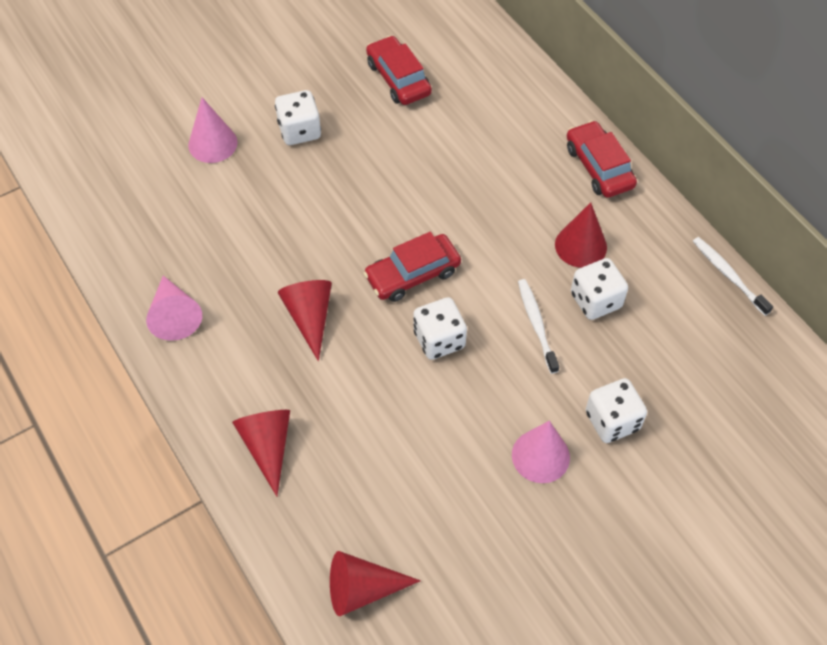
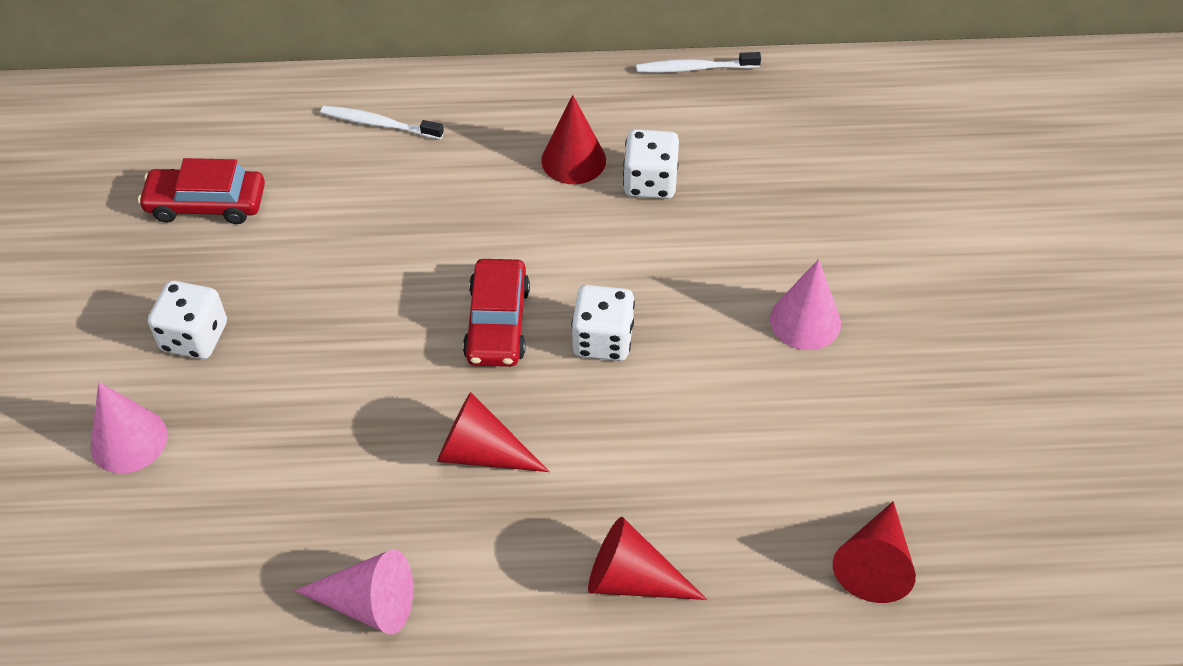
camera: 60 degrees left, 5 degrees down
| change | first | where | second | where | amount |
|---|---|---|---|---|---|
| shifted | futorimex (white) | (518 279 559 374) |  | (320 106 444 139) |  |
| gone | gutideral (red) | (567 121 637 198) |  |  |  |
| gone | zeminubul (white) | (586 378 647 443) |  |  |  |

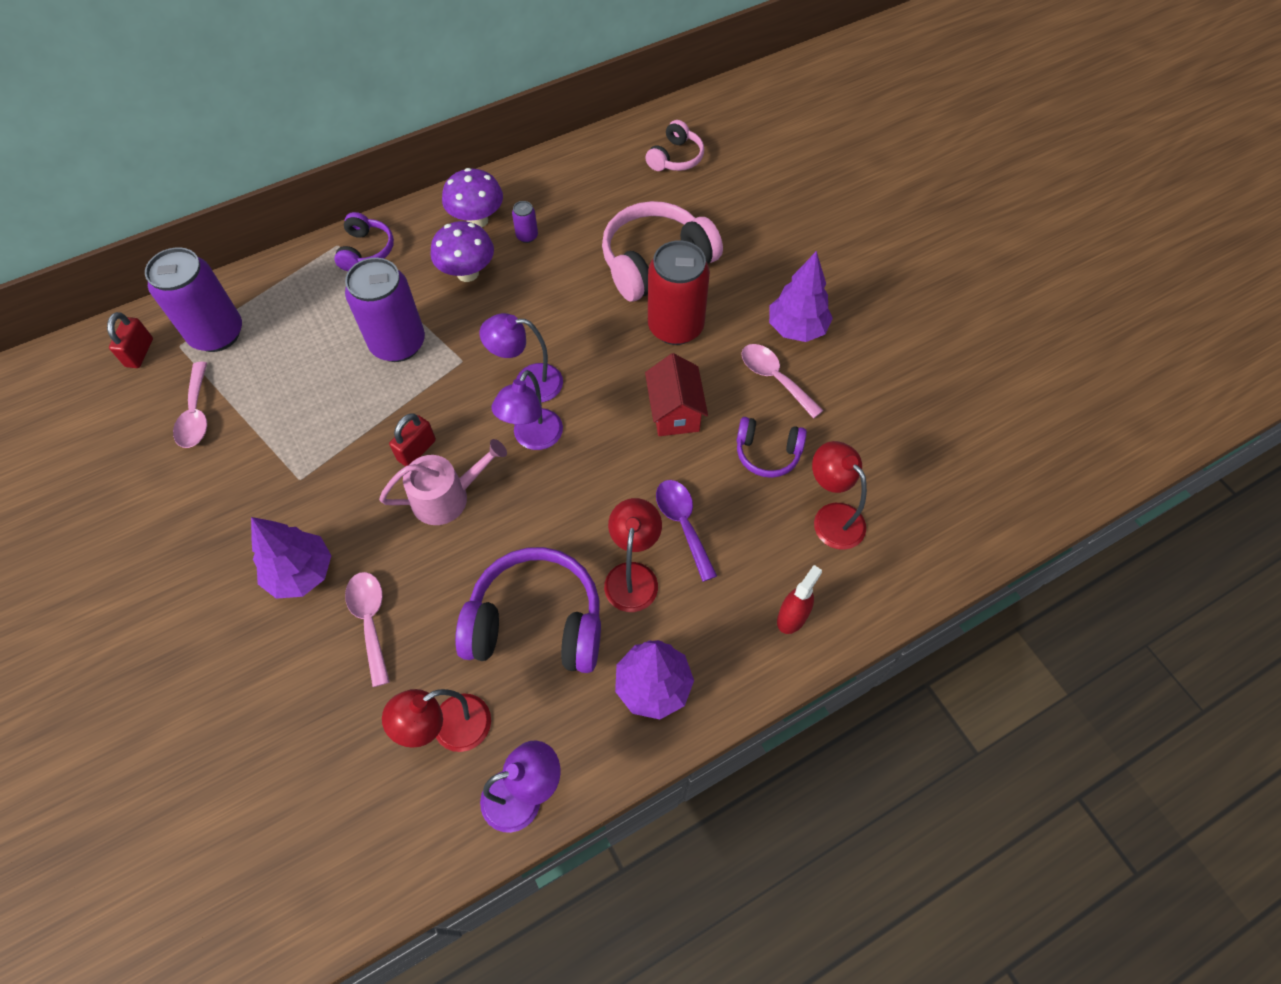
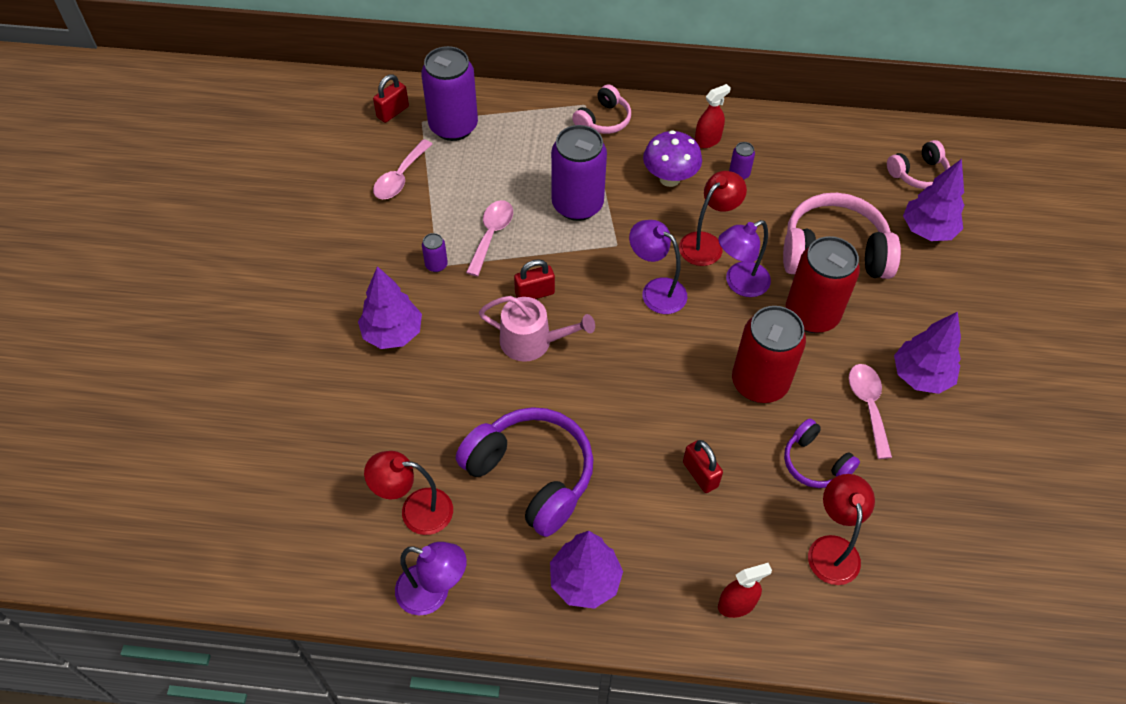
camera: 35 degrees right, 5 degrees down
| change | first | where | second | where | amount |
|---|---|---|---|---|---|
| repainted | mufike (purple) | (334 212 394 271) | mufike (pink) | (572 84 631 134) |  |
| shifted | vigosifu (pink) | (345 572 390 687) |  | (466 200 513 276) |  |
| swapped | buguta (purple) | (442 168 503 227) | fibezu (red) | (695 84 731 148) |  |
| shifted | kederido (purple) | (491 370 563 450) |  | (718 220 771 297) |  |
| shifted | kederido (red) | (604 498 662 612) |  | (679 171 747 266) |  |
| swapped | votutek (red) | (645 353 708 436) | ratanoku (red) | (732 306 806 403) |  |
| swapped | vigosifu (purple) | (656 480 717 582) | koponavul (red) | (683 440 723 493) |  |
| new |  |  | ratanoku (purple) | (422 233 448 272) |  |
| new |  |  | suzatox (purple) | (903 159 964 241) |  |

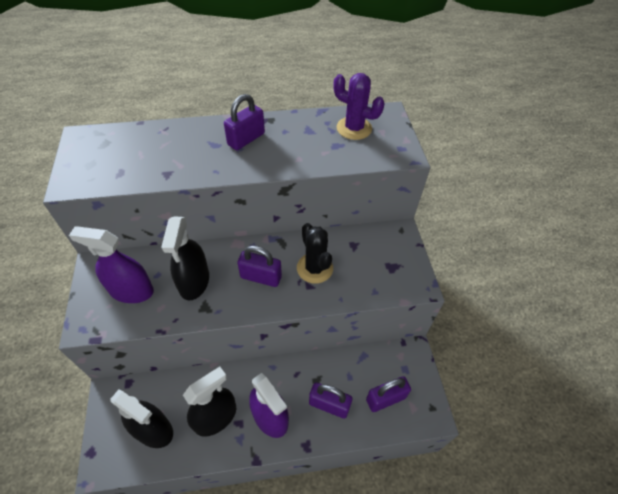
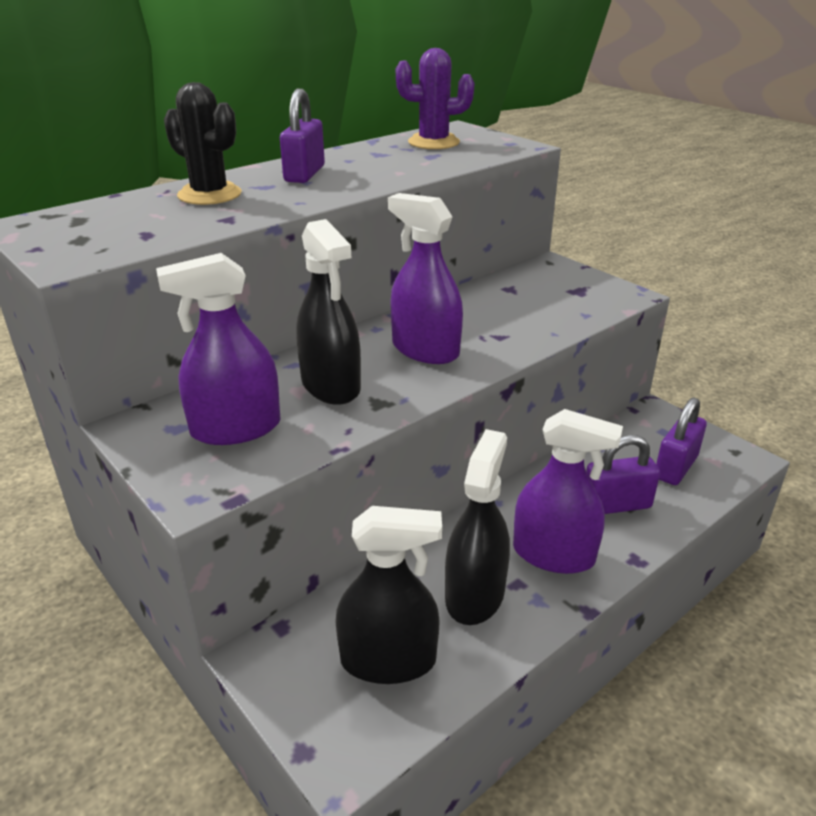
camera: 30 degrees left, 20 degrees down
| change | first | where | second | where | amount |
|---|---|---|---|---|---|
| swapped | koponavul (purple) | (237 245 282 287) | fibezu (purple) | (388 193 463 364) |  |
| shifted | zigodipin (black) | (297 223 333 284) |  | (164 82 242 205) |  |

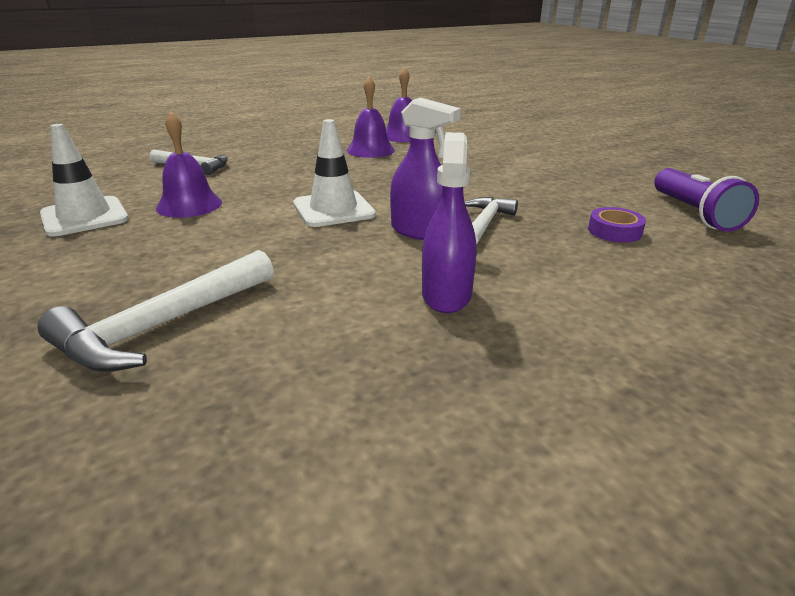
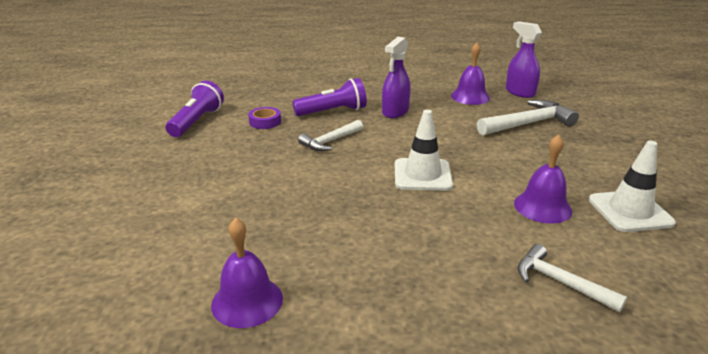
camera: 155 degrees left, 0 degrees up
| change | first | where | second | where | amount |
|---|---|---|---|---|---|
| shifted | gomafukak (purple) | (346 76 395 158) |  | (451 42 490 105) |  |
| shifted | fibezu (purple) | (390 97 461 240) |  | (506 22 542 98) |  |
| new |  |  | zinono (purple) | (292 78 367 116) |  |

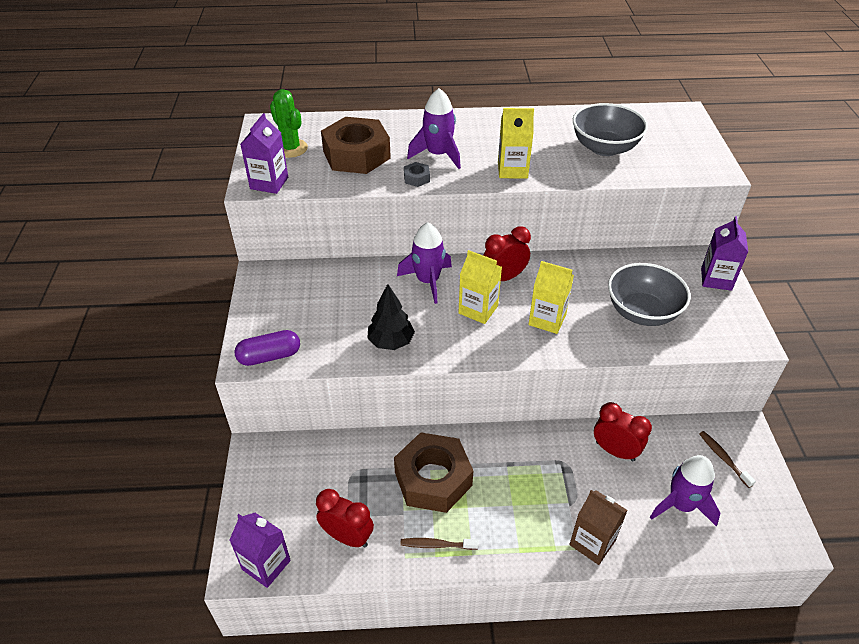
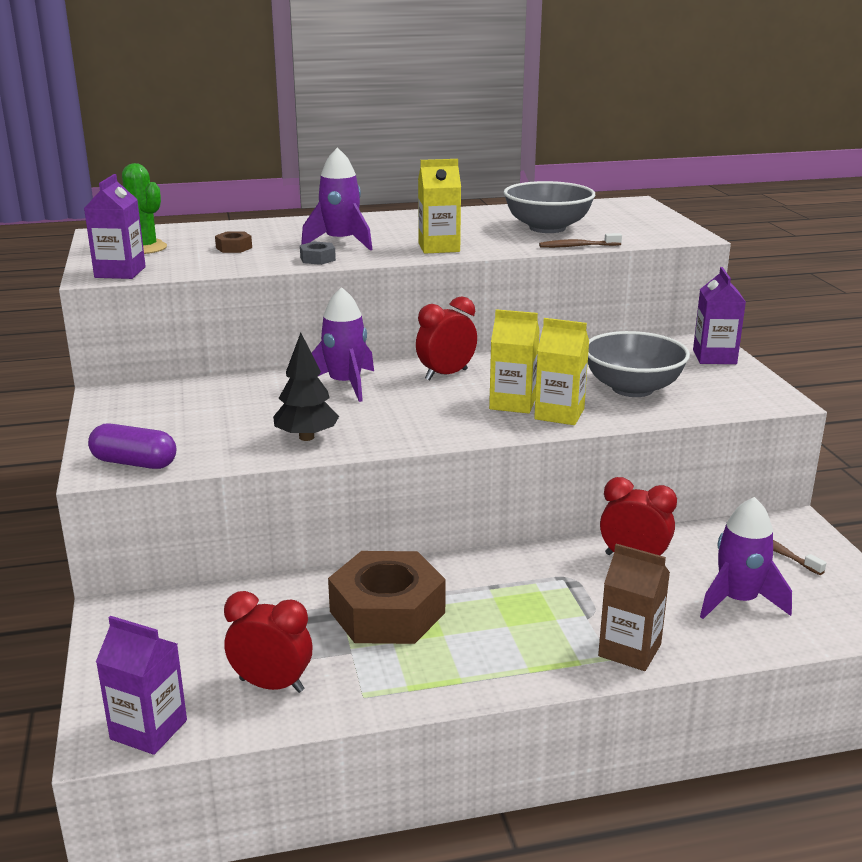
camera: 10 degrees left, 20 degrees down
| change | first | where | second | where | amount |
|---|---|---|---|---|---|
| rotated | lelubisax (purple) | (234 330 300 366) |  | (88 424 176 469) | 45 degrees clockwise |
| scaled | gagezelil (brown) | (321 117 391 174) |  | (215 231 252 253) | x0.40 |
| shifted | futorimex (brown) | (400 538 479 550) |  | (539 233 622 248) |  |
| shifted | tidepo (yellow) | (458 250 502 324) |  | (534 318 589 425) |  |

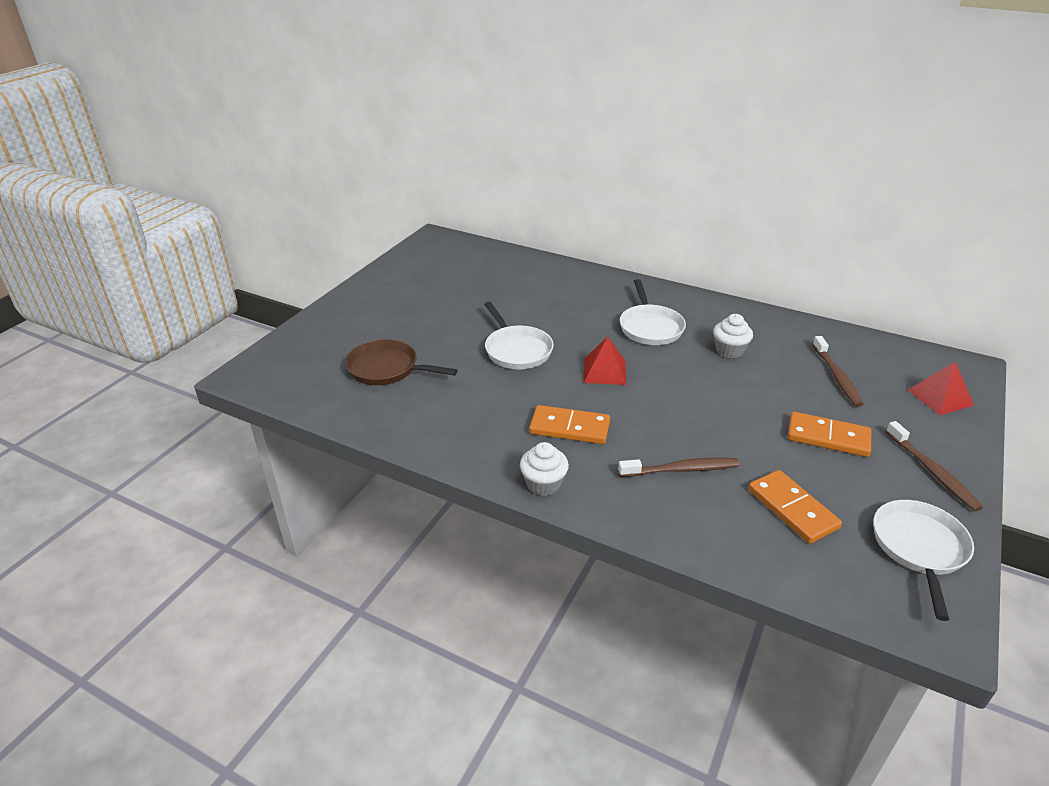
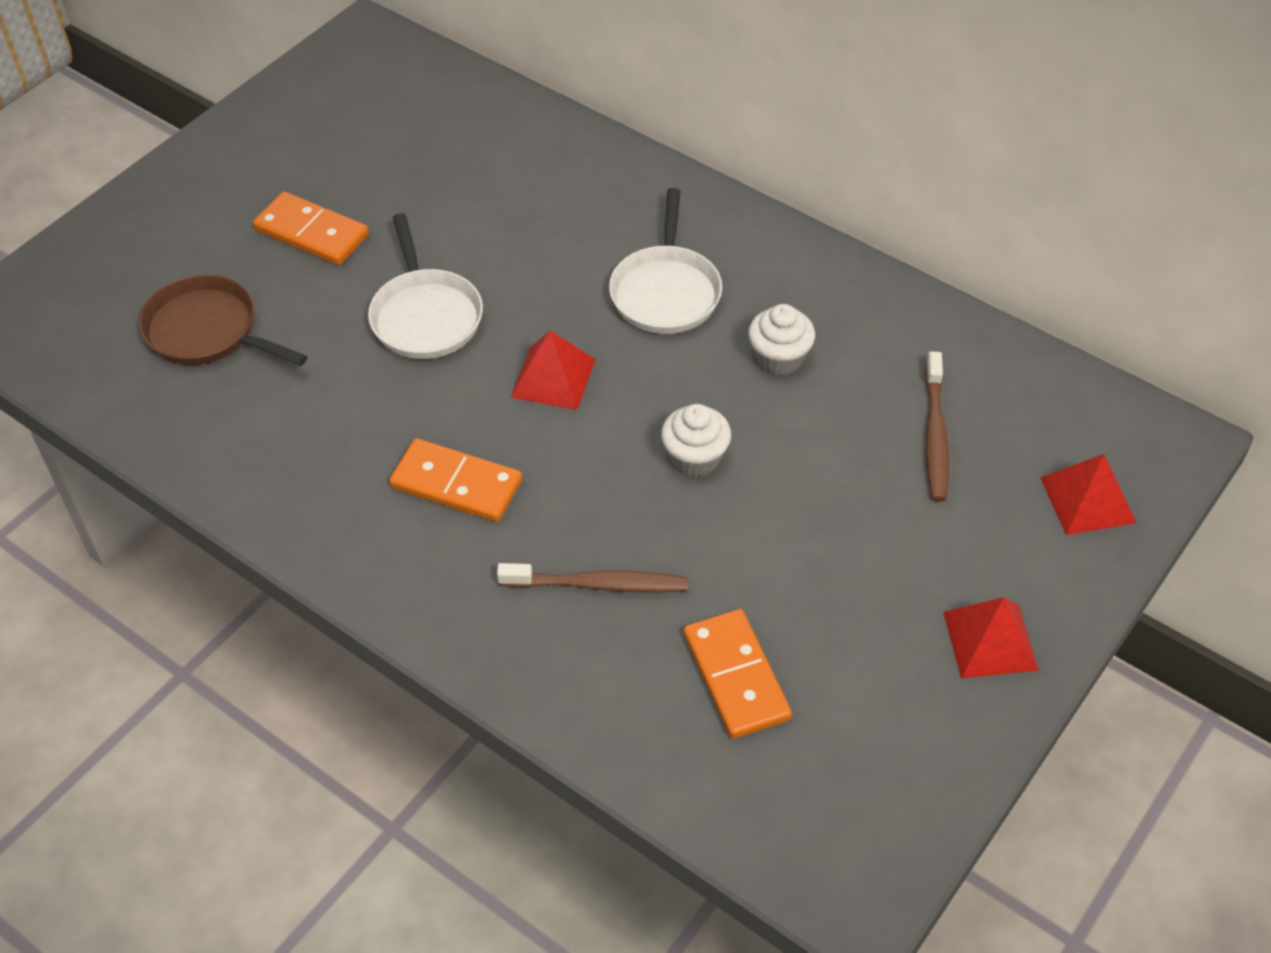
camera: 10 degrees right, 15 degrees up
| change | first | where | second | where | amount |
|---|---|---|---|---|---|
| shifted | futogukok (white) | (520 442 569 496) |  | (661 404 731 477) |  |
| shifted | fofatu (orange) | (788 412 871 457) |  | (253 192 369 265) |  |
| gone | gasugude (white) | (873 500 974 621) |  |  |  |
| swapped | futorimex (brown) | (886 421 983 511) | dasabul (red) | (943 597 1039 679) |  |

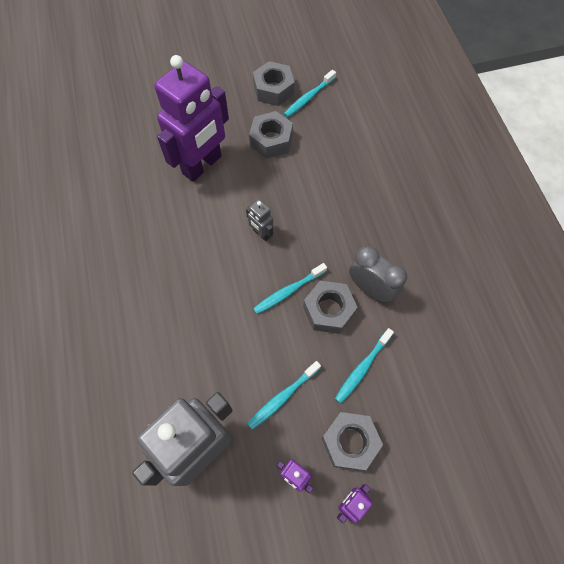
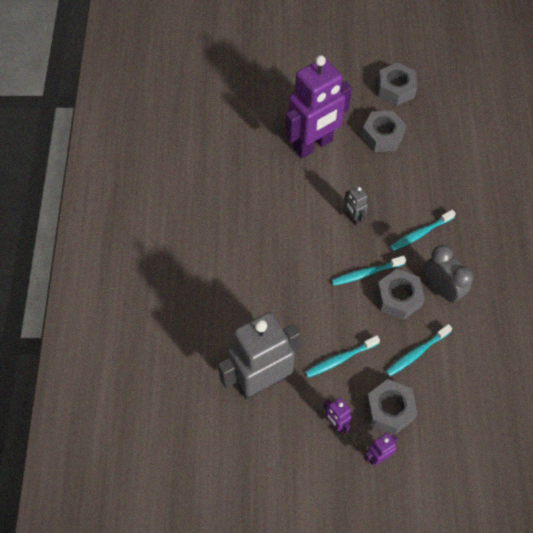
camera: 15 degrees right, 5 degrees down
| change | first | where | second | where | amount |
|---|---|---|---|---|---|
| shifted | futorimex (turquoise) | (284 70 336 117) |  | (390 210 456 251) |  |

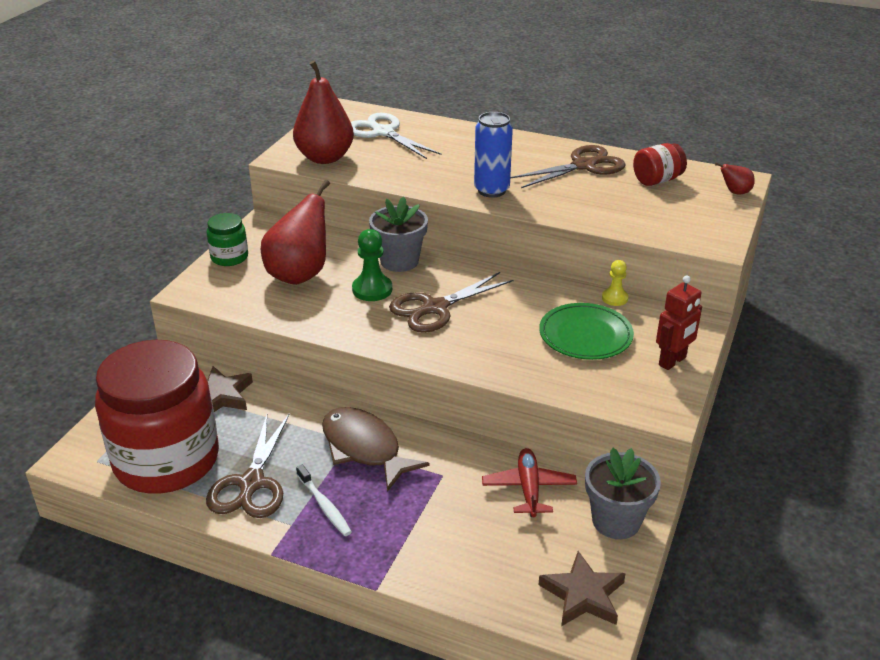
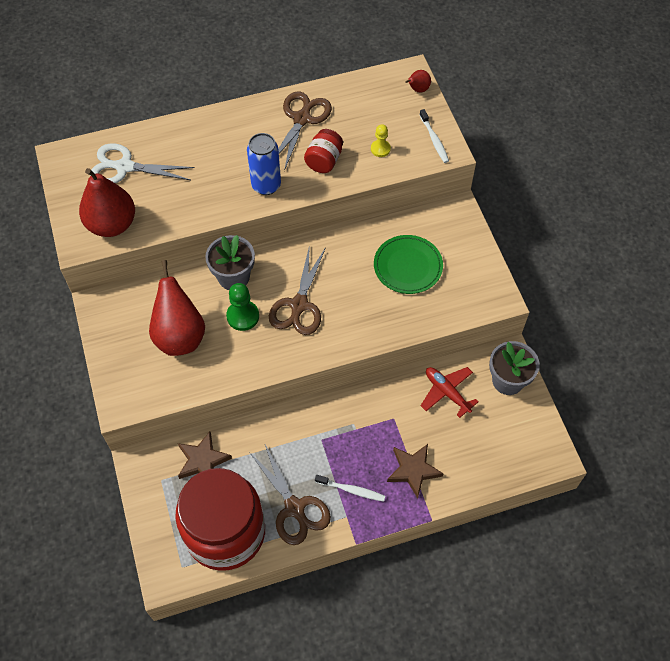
camera: 40 degrees left, 25 degrees up
| change | first | where | second | where | amount |
|---|---|---|---|---|---|
| gone | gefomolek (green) | (207 213 248 266) |  |  |  |
| gone | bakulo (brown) | (322 407 430 492) |  |  |  |
| shifted | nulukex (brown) | (538 551 626 626) |  | (387 444 444 498) |  |
| shifted | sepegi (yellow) | (602 260 628 306) |  | (371 124 391 157) |  |
| shifted | gefomolek (red) | (633 143 687 186) |  | (304 129 343 173) |  |
| gone | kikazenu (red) | (656 275 702 370) |  |  |  |
| new |  |  | futorimex (white) | (420 109 449 163) |  |

